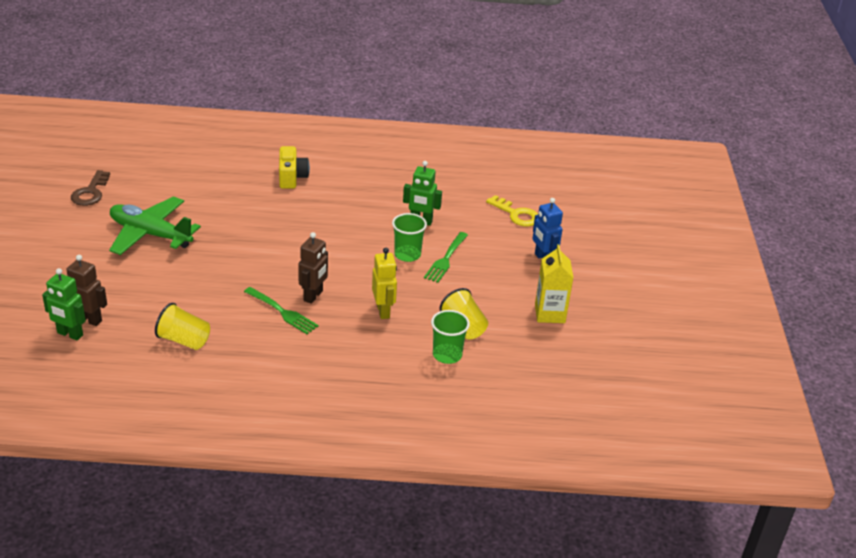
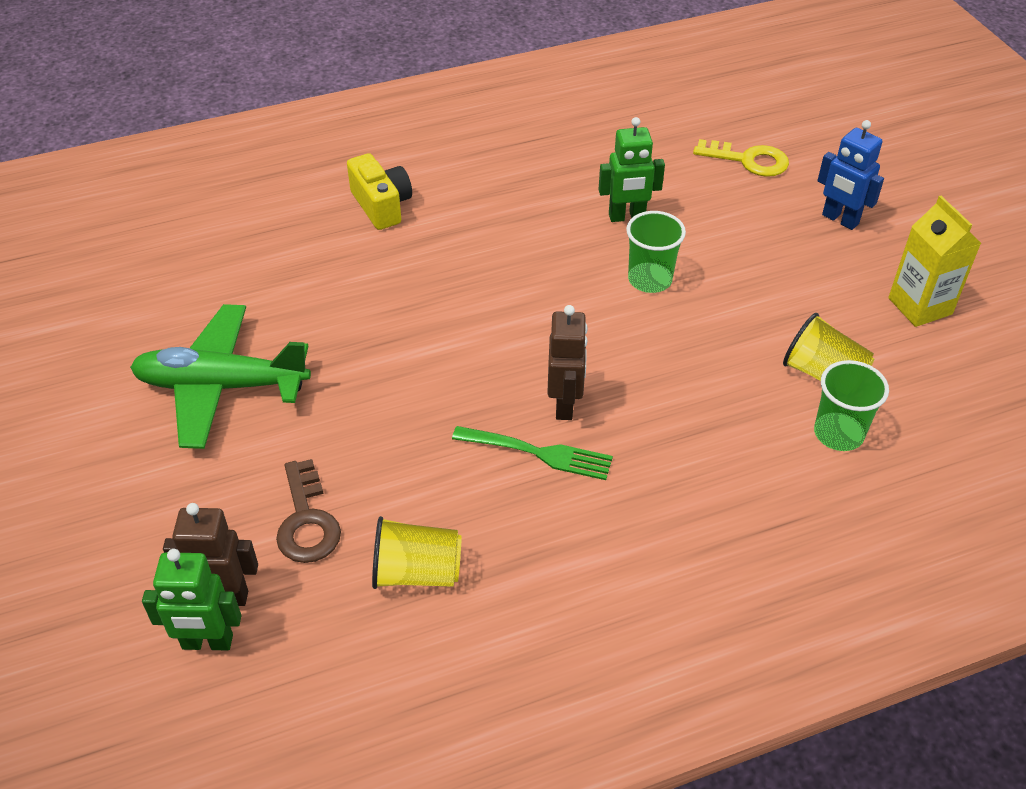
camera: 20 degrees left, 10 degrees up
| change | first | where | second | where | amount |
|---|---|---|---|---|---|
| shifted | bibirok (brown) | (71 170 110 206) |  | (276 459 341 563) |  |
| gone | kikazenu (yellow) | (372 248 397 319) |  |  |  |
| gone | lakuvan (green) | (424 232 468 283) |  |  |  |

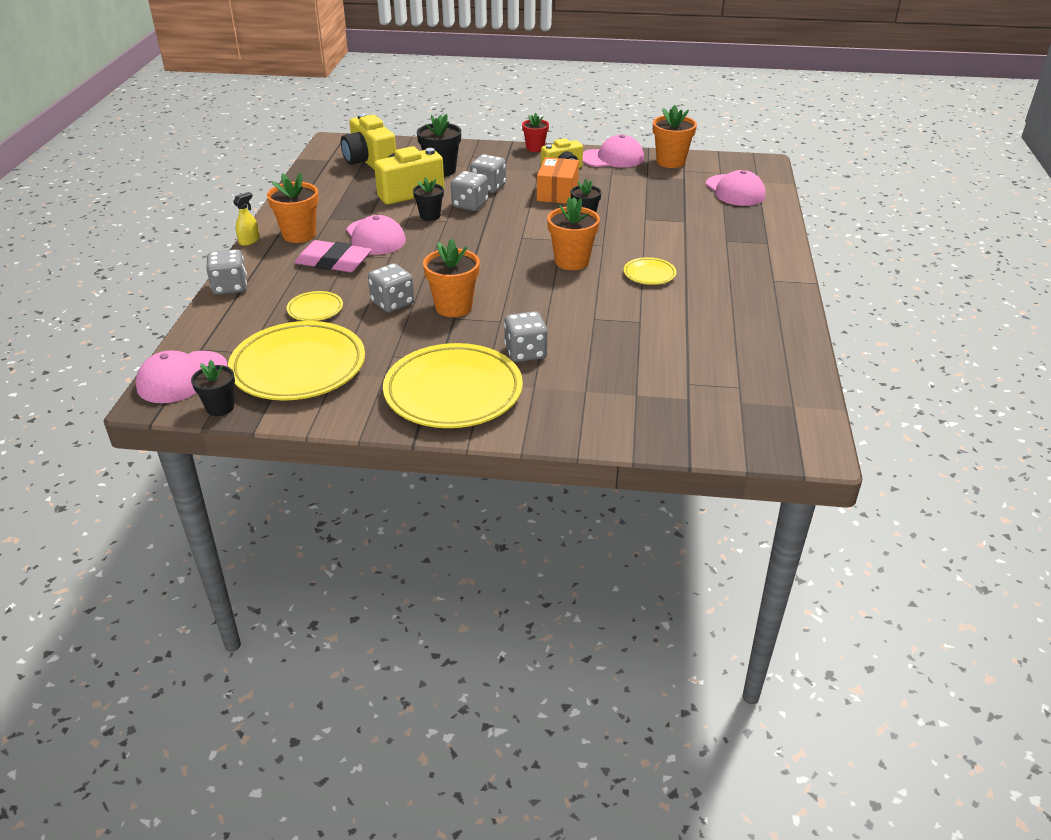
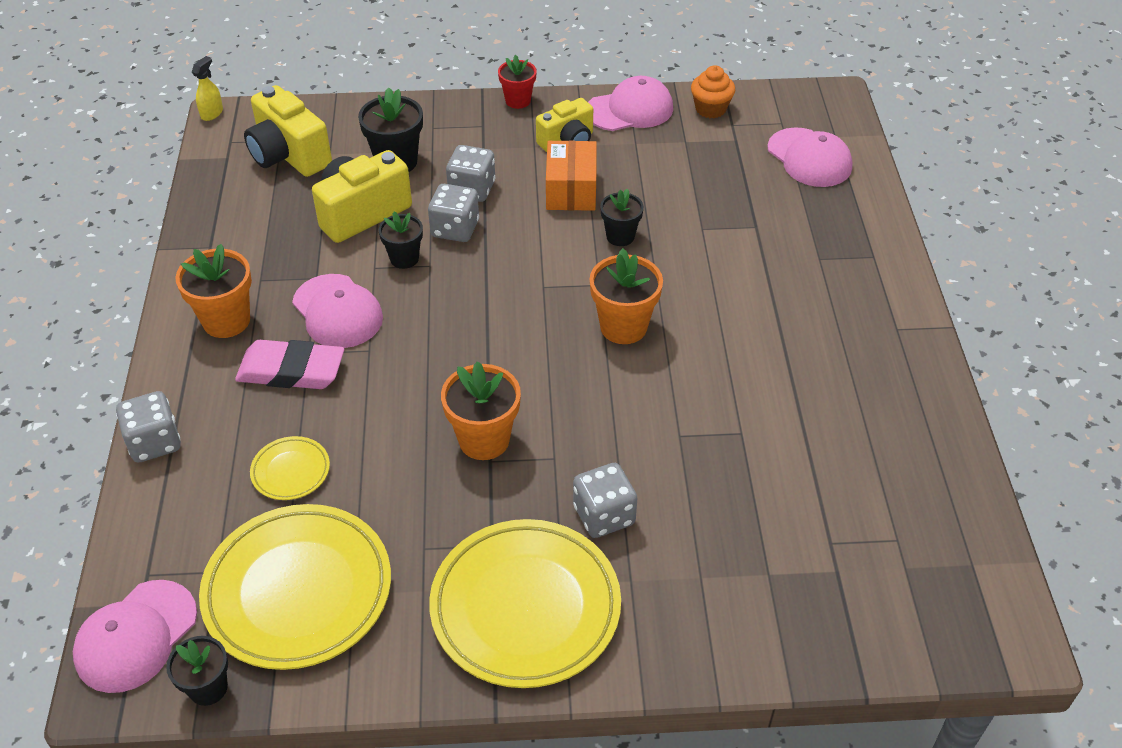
camera: 10 degrees left, 10 degrees up
| change | first | where | second | where | amount |
|---|---|---|---|---|---|
| shifted | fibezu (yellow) | (233 192 259 246) |  | (192 56 223 121) |  |
| gone | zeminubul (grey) | (368 263 414 313) |  |  |  |
| gone | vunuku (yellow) | (624 257 677 285) |  |  |  |
| swapped | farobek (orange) | (653 105 697 168) | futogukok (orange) | (691 65 735 118) |  |

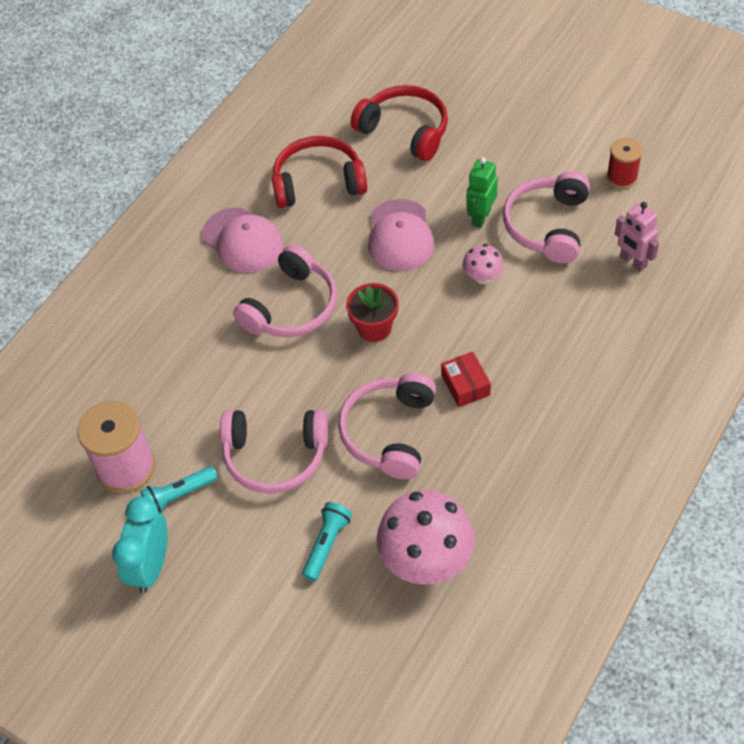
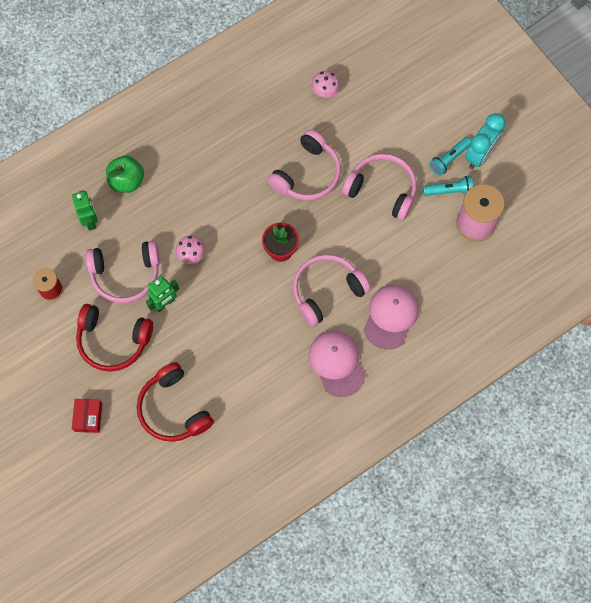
camera: 160 degrees left, 15 degrees up
| change | first | where | second | where | amount |
|---|---|---|---|---|---|
| shifted | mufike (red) | (272 136 367 208) |  | (76 304 153 372) |  |
| shifted | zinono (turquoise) | (302 502 352 581) |  | (429 137 471 176) |  |
| shifted | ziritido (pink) | (368 199 434 271) |  | (364 285 419 349) |  |
| scaled | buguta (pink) | (376 490 475 585) |  | (312 71 340 98) | x0.49 |
| shifted | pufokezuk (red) | (441 352 491 407) |  | (72 399 102 433) |  |
| rotated | mufike (pink) | (503 171 590 263) |  | (86 241 160 303) | 45 degrees clockwise |
| repainted | kikazenu (pink) | (615 202 659 272) | kikazenu (green) | (72 190 98 231) |  |
| new |  |  | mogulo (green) | (106 155 144 193) |  |

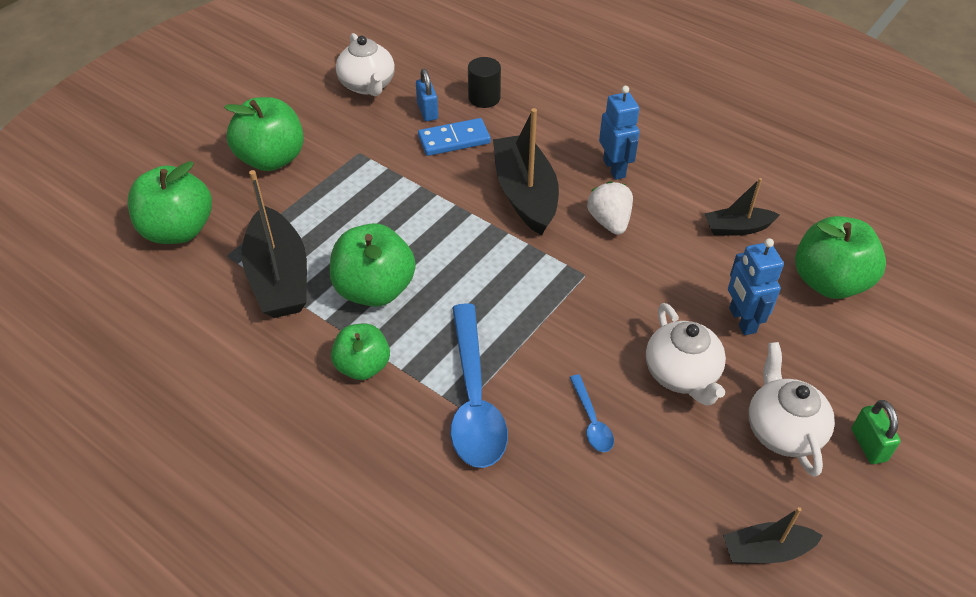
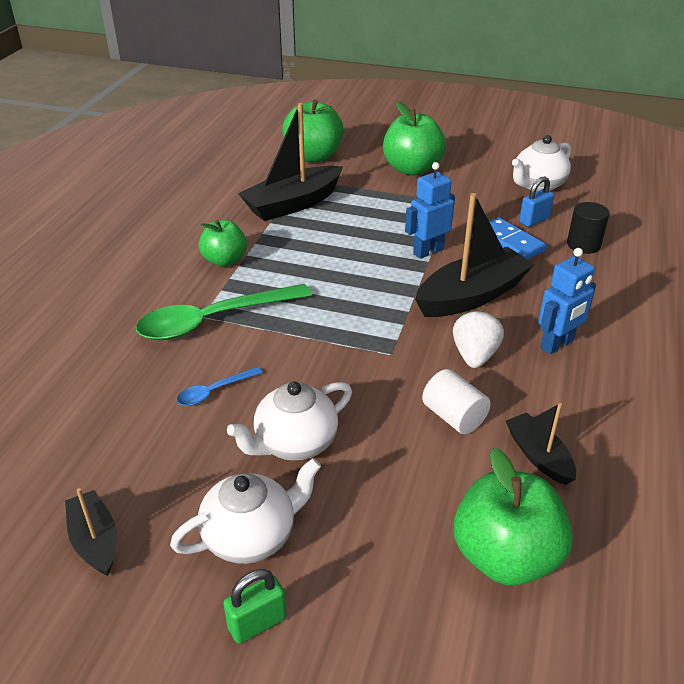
camera: 70 degrees right, 10 degrees down
| change | first | where | second | where | amount |
|---|---|---|---|---|---|
| gone | mogulo (green) | (329 223 416 307) |  |  |  |
| repainted | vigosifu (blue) | (450 303 508 468) | vigosifu (green) | (136 284 312 340) |  |
| rotated | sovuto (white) | (587 181 633 235) |  | (453 310 504 368) | 45 degrees counterclockwise |
| shifted | kikazenu (blue) | (728 238 784 335) |  | (405 162 455 259) |  |
| new |  |  | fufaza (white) | (422 369 491 434) |  |

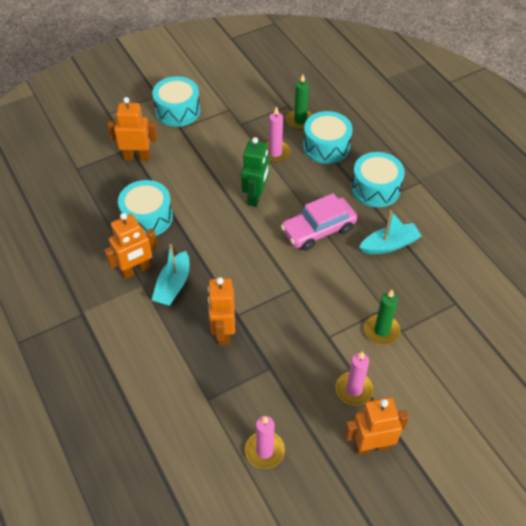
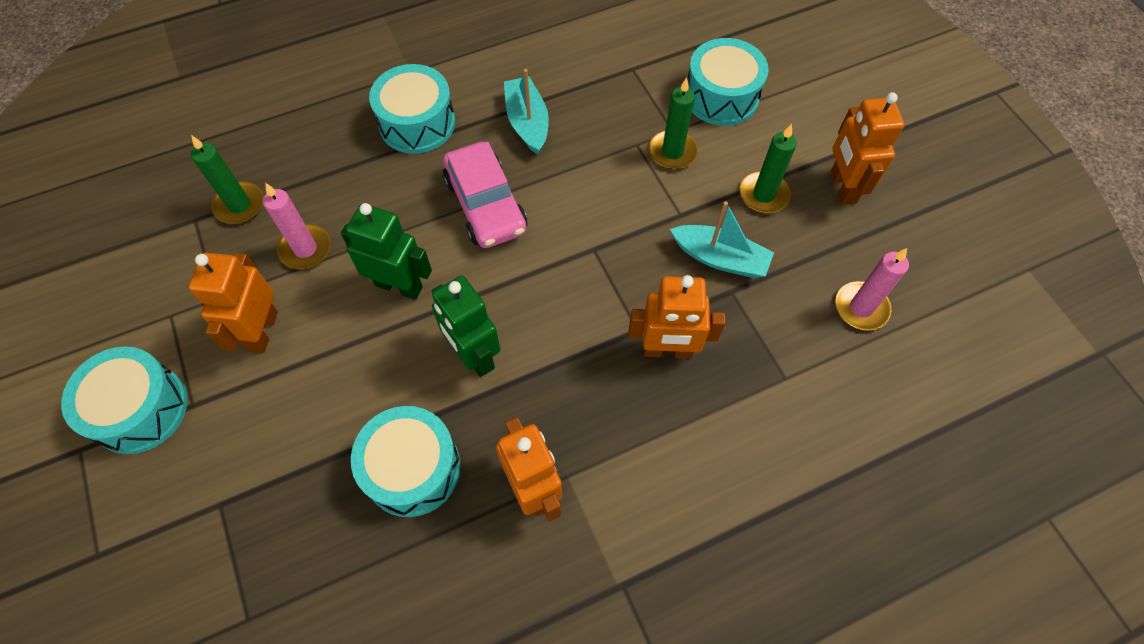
camera: 85 degrees left, 10 degrees up
| change | first | where | second | where | amount |
|---|---|---|---|---|---|
| shifted | kikazenu (orange) | (108 97 157 161) |  | (188 253 278 353) |  |
| shifted | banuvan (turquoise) | (152 244 189 306) |  | (670 201 774 278) |  |
| shifted | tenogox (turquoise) | (303 111 353 164) |  | (688 38 769 126) |  |
| repainted | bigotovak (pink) | (336 351 374 406) | bigotovak (green) | (739 124 797 213) |  |
| new |  |  | kikazenu (green) | (432 276 500 377) |  |

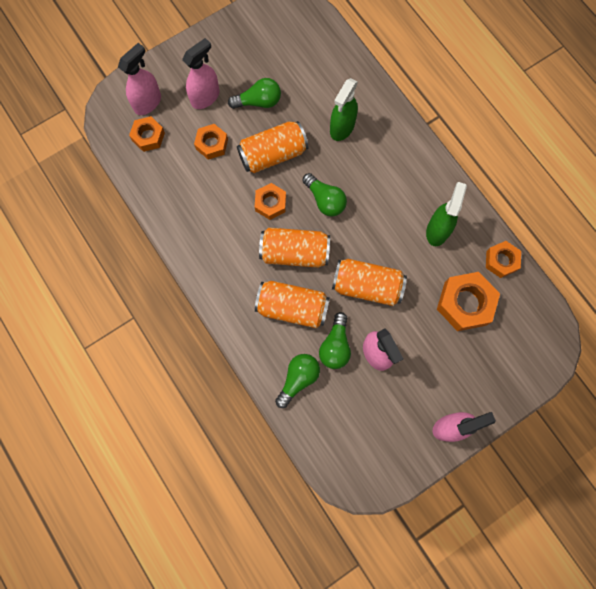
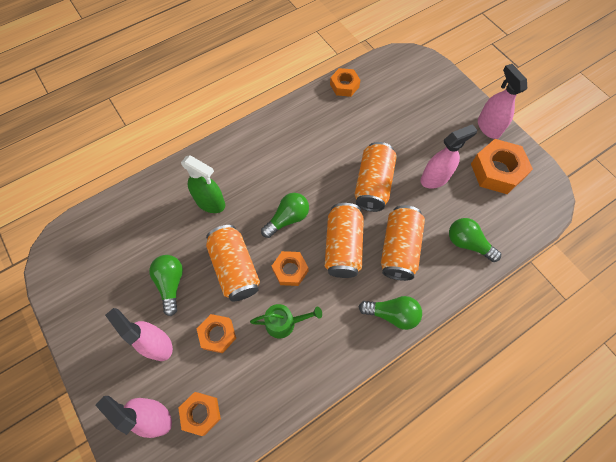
camera: 90 degrees left, 10 degrees down
| change | first | where | second | where | amount |
|---|---|---|---|---|---|
| shifted | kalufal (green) | (319 312 351 369) |  | (359 296 422 330) |  |
| gone | fibezu (green) | (426 182 467 246) |  |  |  |
| shifted | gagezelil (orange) | (437 272 500 331) |  | (471 139 533 194) |  |
| new |  |  | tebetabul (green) | (250 304 322 338) |  |

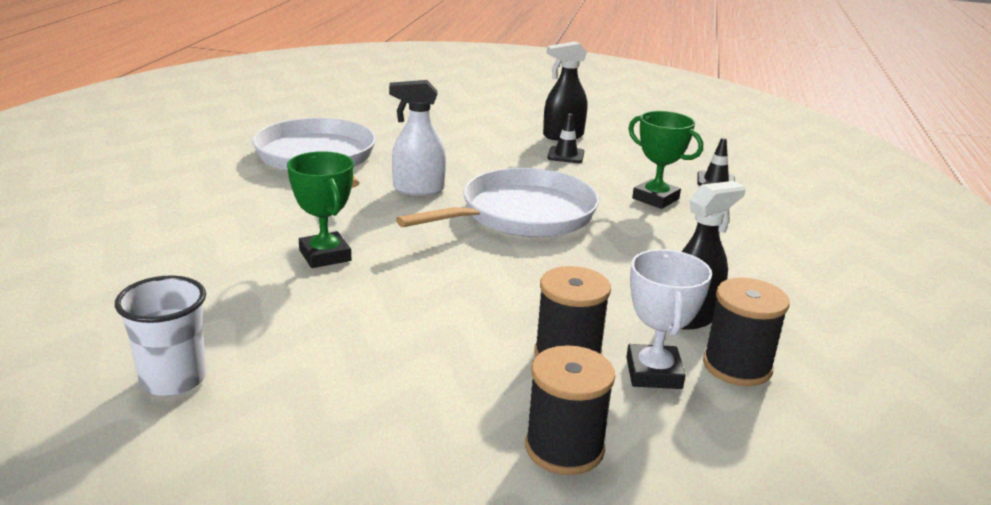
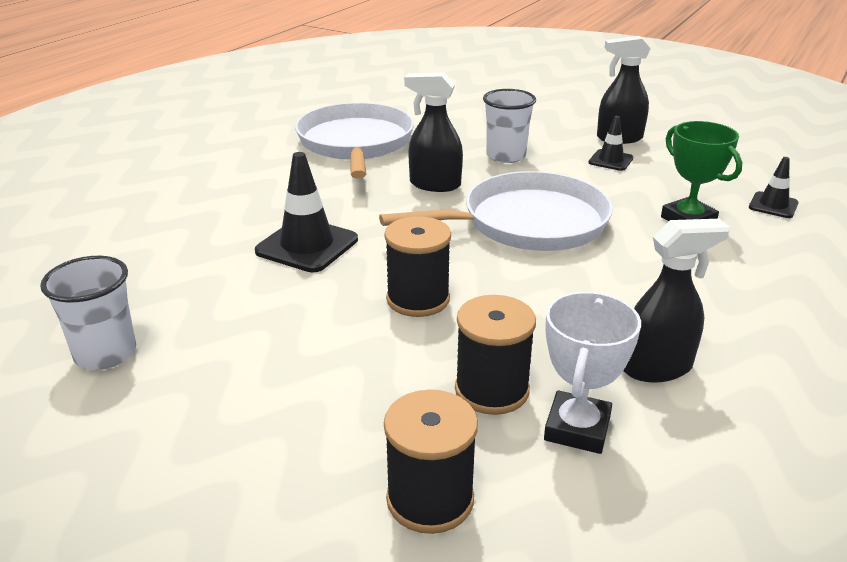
camera: 20 degrees right, 5 degrees up
| change | first | where | second | where | amount |
|---|---|---|---|---|---|
| swapped | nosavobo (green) | (287 151 354 268) | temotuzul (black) | (255 152 358 272) |  |
| repainted | fibezu (white) | (389 80 446 196) | fibezu (black) | (404 73 463 192) |  |
| shifted | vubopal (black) | (703 277 790 386) |  | (384 216 451 317) |  |
| new |  |  | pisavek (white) | (483 89 536 163) |  |

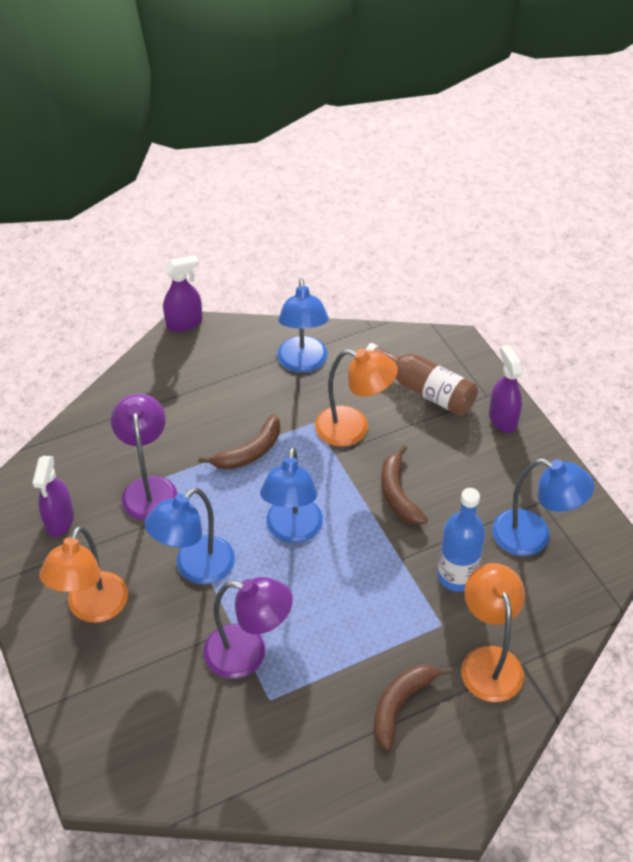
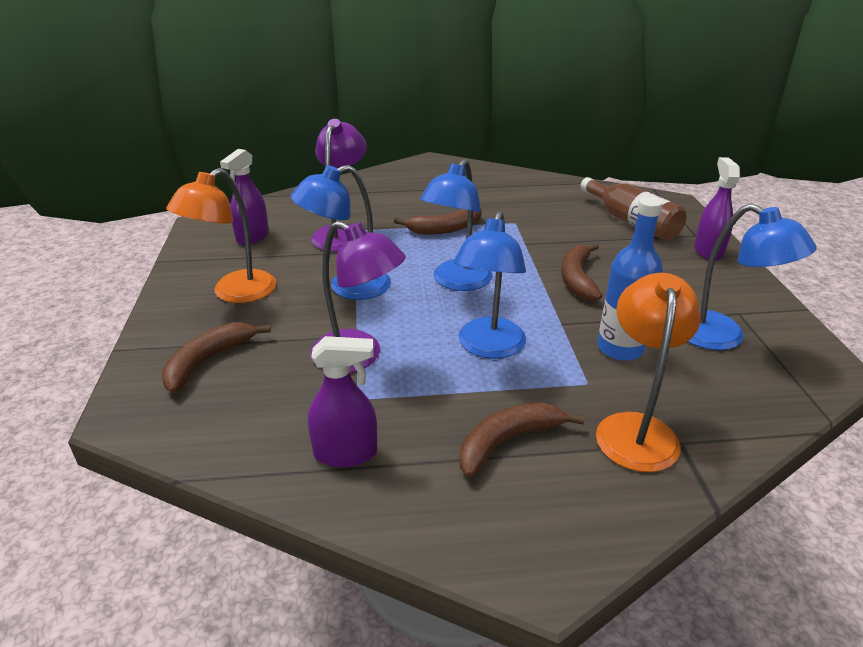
camera: 20 degrees right, 15 degrees down
| change | first | where | second | where | amount |
|---|---|---|---|---|---|
| shifted | fibezu (purple) | (163 255 203 332) |  | (308 336 377 467) |  |
| shifted | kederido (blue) | (277 278 329 373) |  | (453 211 526 359) |  |
| gone | kederido (orange) | (315 348 398 447) |  |  |  |
| new |  |  | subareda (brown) | (162 322 271 393) |  |

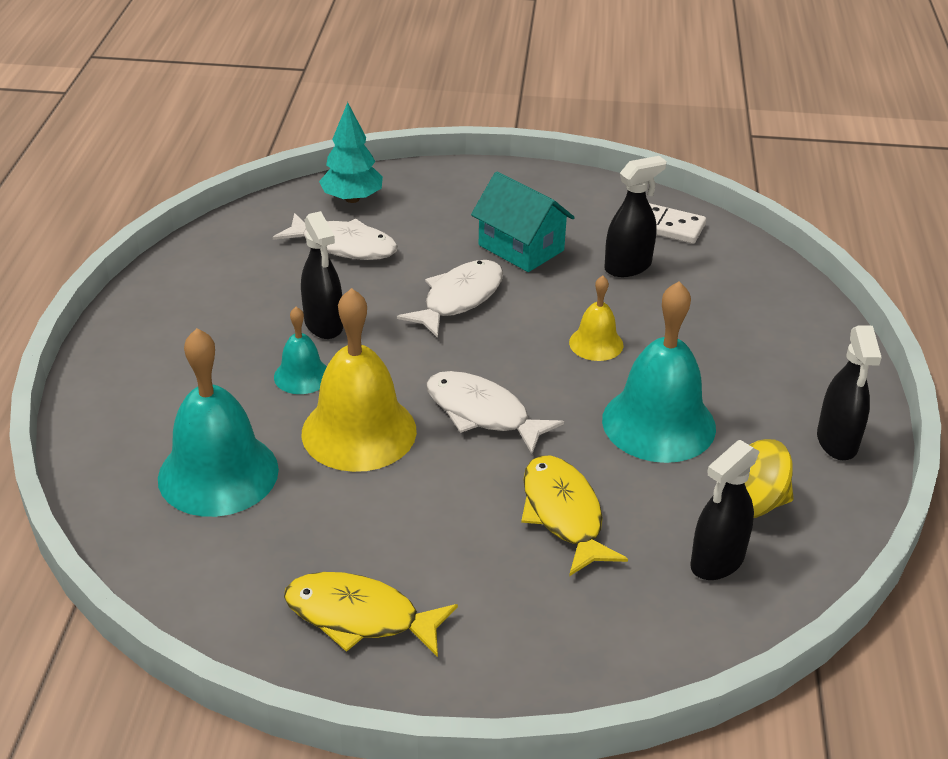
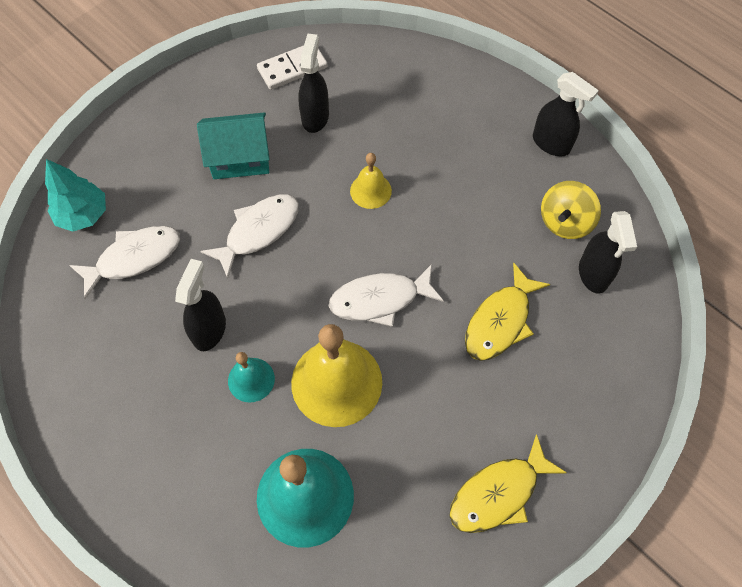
camera: 50 degrees left, 25 degrees up
| change | first | where | second | where | amount |
|---|---|---|---|---|---|
| rotated | fibezu (black) | (301 211 343 339) |  | (175 259 226 351) | 90 degrees counterclockwise |
| rotated | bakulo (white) | (397 260 503 338) |  | (200 194 299 278) | 60 degrees clockwise |
| rotated | bakulo (yellow) | (521 456 628 576) |  | (465 263 550 361) | 75 degrees counterclockwise |
| gone | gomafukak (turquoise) | (602 281 716 463) |  |  |  |

